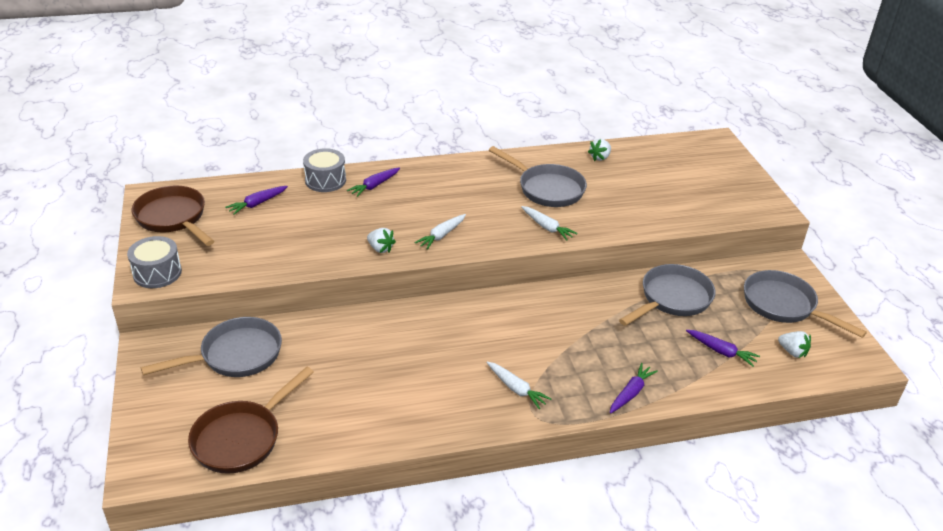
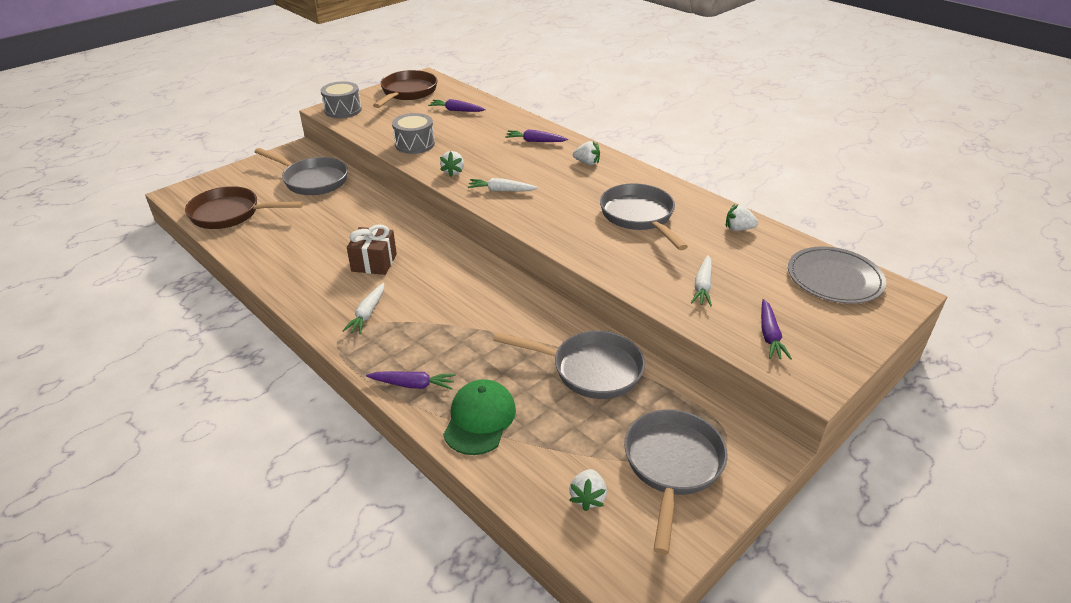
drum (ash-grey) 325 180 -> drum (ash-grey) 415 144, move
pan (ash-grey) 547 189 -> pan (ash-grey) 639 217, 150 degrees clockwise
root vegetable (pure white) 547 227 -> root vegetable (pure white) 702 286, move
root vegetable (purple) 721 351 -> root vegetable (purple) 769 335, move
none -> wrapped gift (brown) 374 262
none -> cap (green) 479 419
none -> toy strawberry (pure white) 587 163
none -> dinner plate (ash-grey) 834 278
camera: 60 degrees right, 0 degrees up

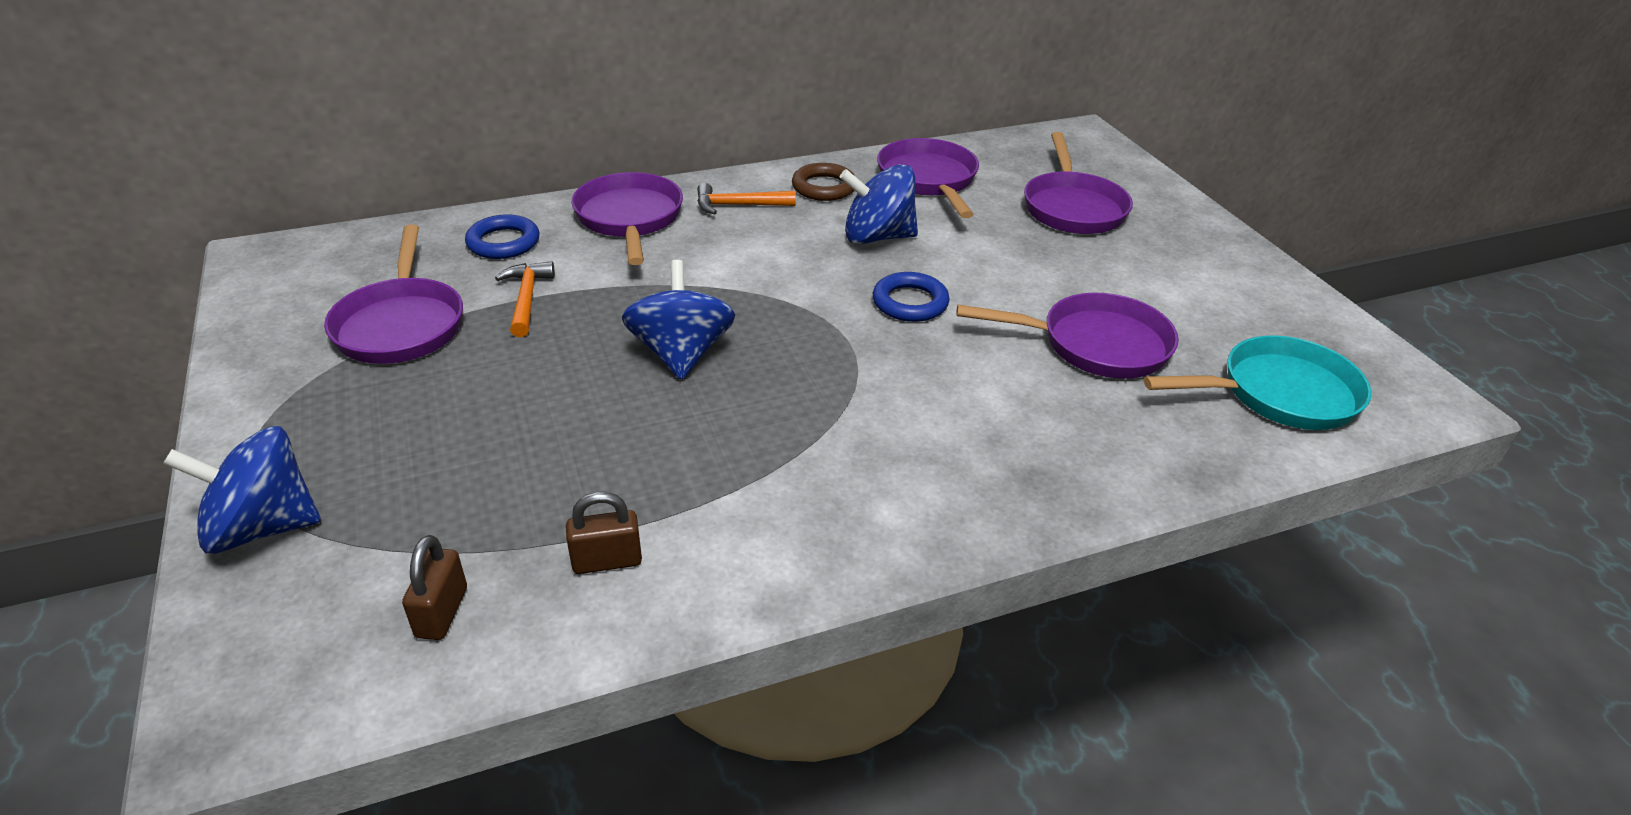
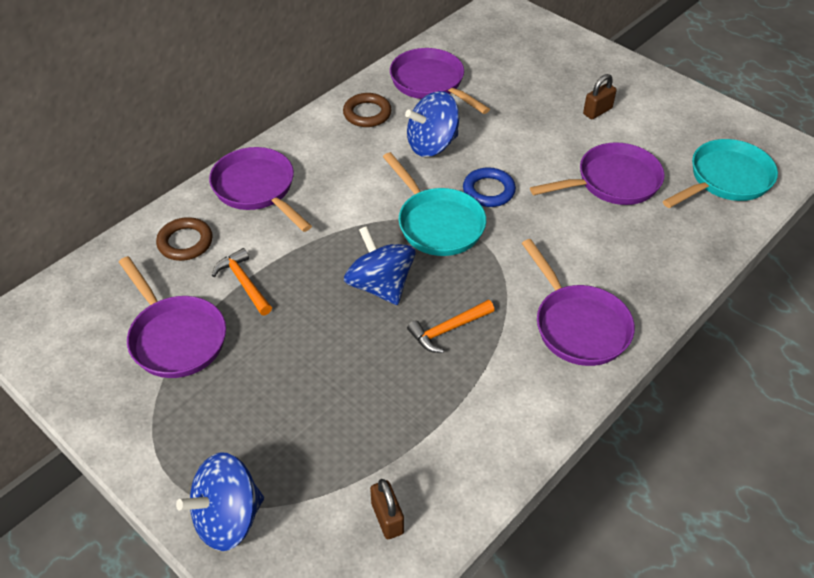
ring (cobalt) 503 242 -> ring (brown) 185 242
lock (brown) 607 561 -> lock (brown) 597 111, move
claw hammer (orange) 738 205 -> claw hammer (orange) 447 330, move
pan (purple) 1073 208 -> pan (purple) 578 325, move
none -> pan (turquoise) 437 224
camera: 25 degrees left, 10 degrees up

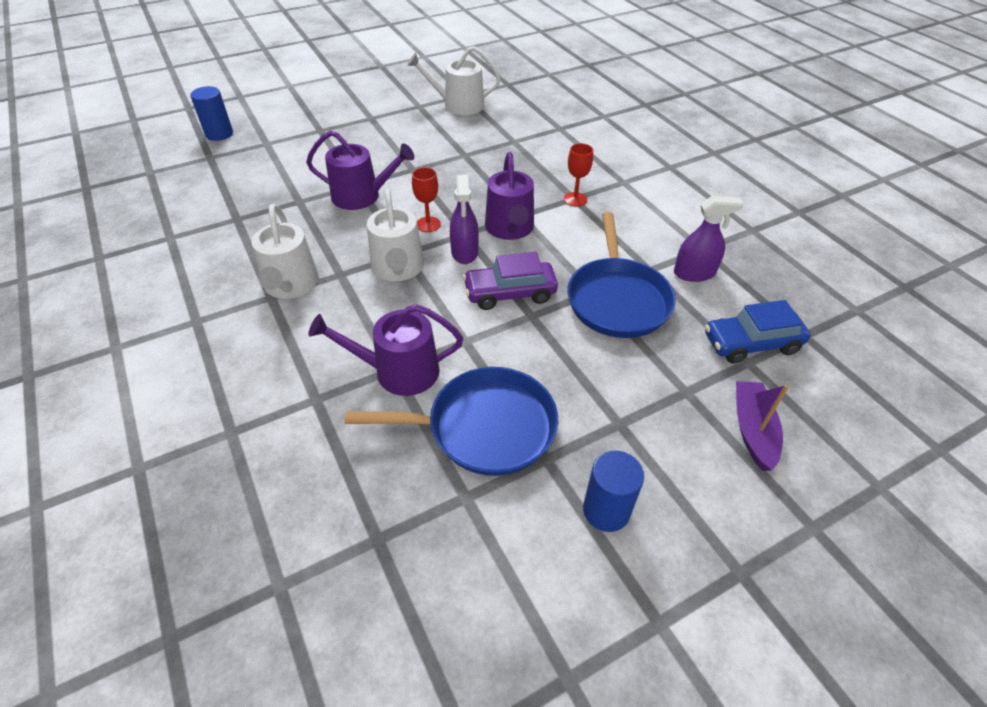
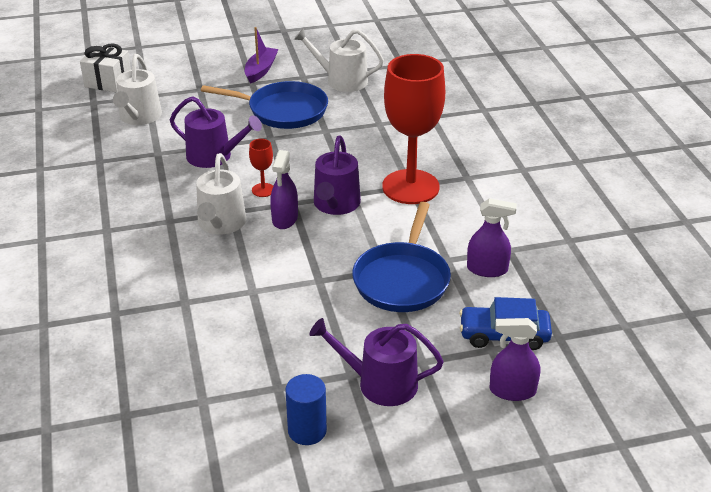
cylinder (cobalt) 219 134 -> wrapped gift (pure white) 108 81
watering can (pure white) 290 285 -> watering can (pure white) 139 117, move
watering can (purple) 398 371 -> watering can (purple) 380 383, move
pan (cobalt) 485 427 -> pan (cobalt) 283 111, move
toy car (purple) 510 293 -> none
chalice (red) 575 199 -> chalice (red) 410 187, x2.49
boat (purple) 752 430 -> boat (purple) 261 70, move
none -> spray cleaner (purple) 512 391
camera: 15 degrees right, 10 degrees down

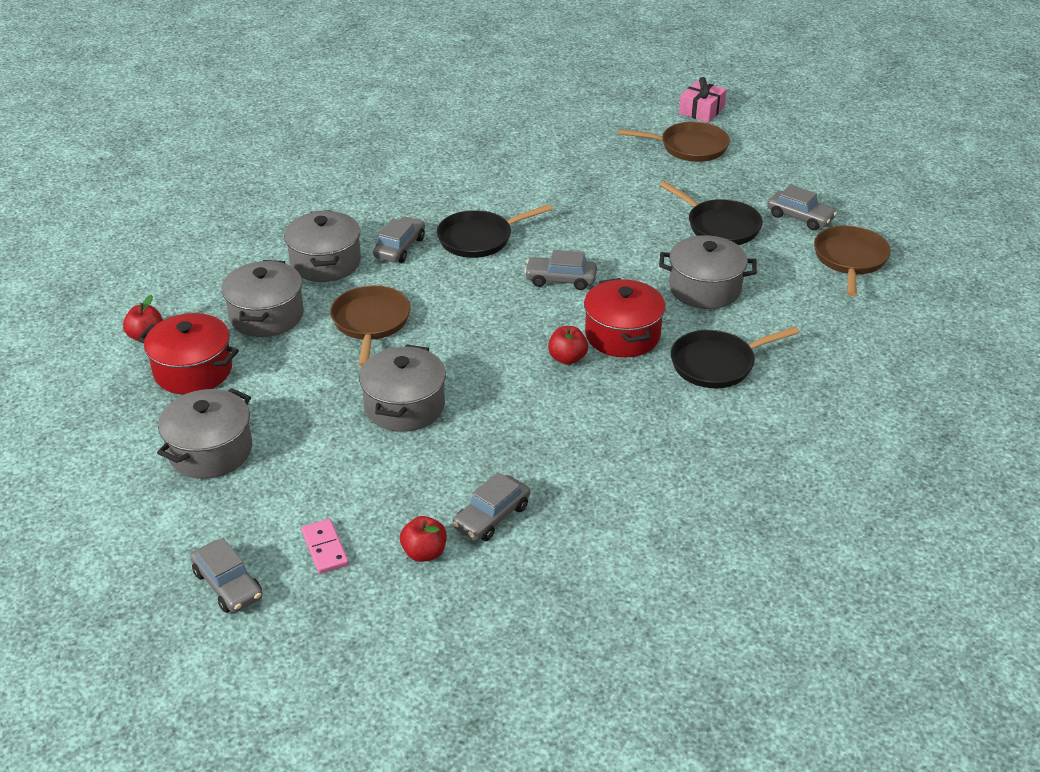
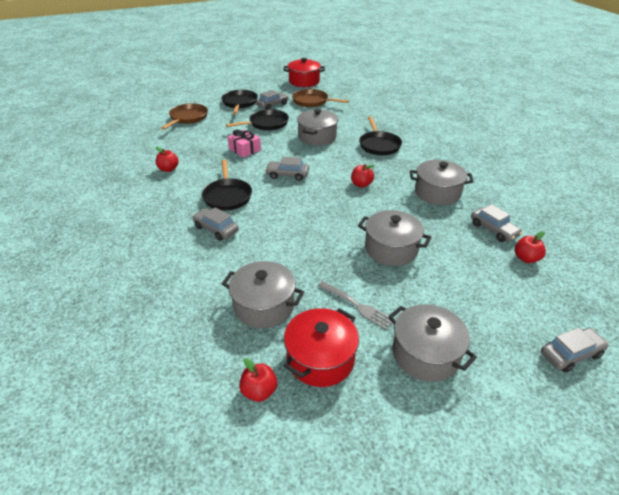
stockpot (ash-grey) 325 262 -> stockpot (ash-grey) 437 193, move
domino tile (pink) 325 548 -> none
pan (brown) 371 322 -> none
toy car (ash-grey) 560 280 -> toy car (ash-grey) 287 175, 75 degrees clockwise
stockpot (red) 622 335 -> stockpot (red) 304 81, move
wrapped gift (pink) 701 110 -> wrapped gift (pink) 244 149, move
none -> apple fruit (red) 168 169
none -> pan (black) 239 103
none -> fork (ash-grey) 357 305
camera: 75 degrees left, 0 degrees up

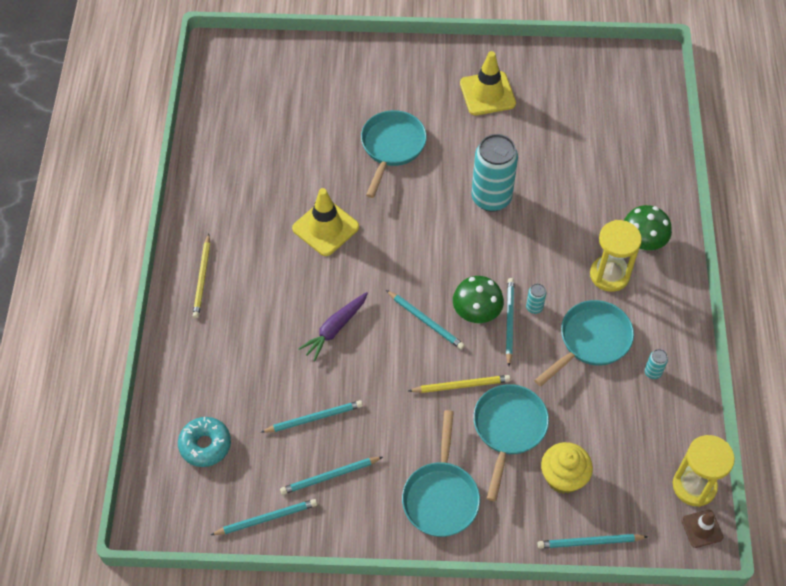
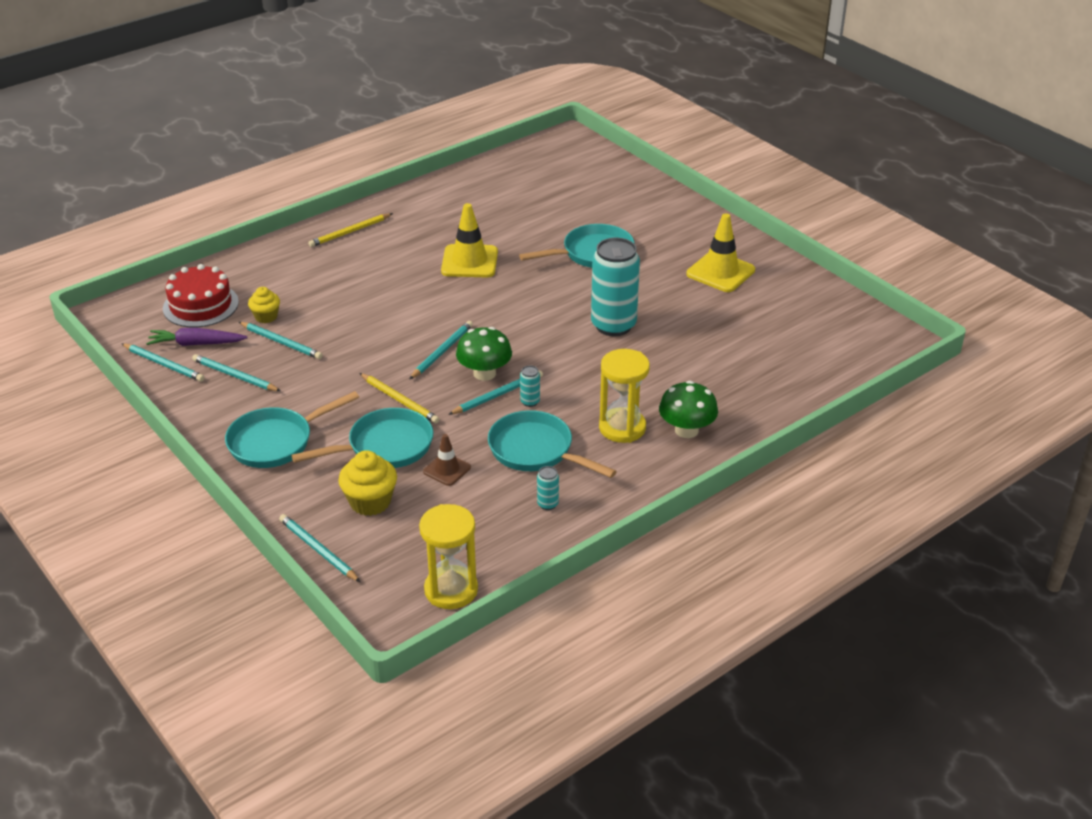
glazed donut (turquoise) 205 445 -> gateau (red) 201 305
root vegetable (purple) 335 329 -> root vegetable (purple) 196 344, move
wooden pencil (turquoise) 426 321 -> wooden pencil (turquoise) 442 352, 150 degrees counterclockwise
pan (turquoise) 591 341 -> pan (turquoise) 535 451, 150 degrees counterclockwise
traffic cone (brown) 702 529 -> traffic cone (brown) 447 469, move
none -> fairy cake (golden) 266 316
camera: 50 degrees right, 20 degrees down

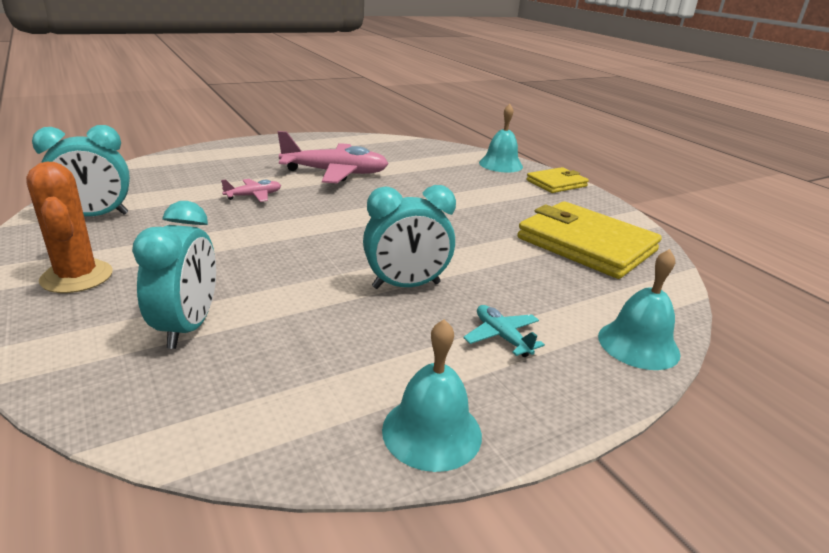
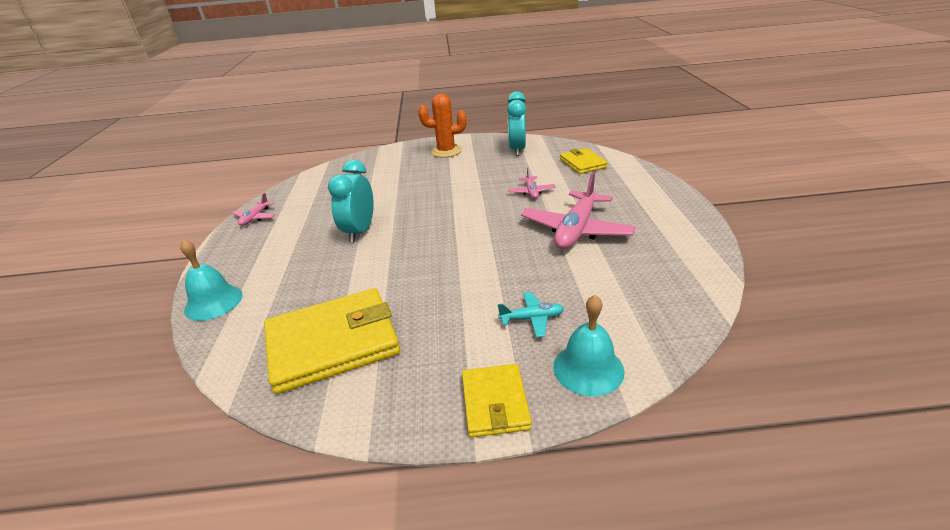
bedside clock (turquoise) 187 327 -> none
school bell (turquoise) 432 431 -> toy plane (pink) 255 218
toy plane (turquoise) 502 337 -> toy plane (turquoise) 532 318, move
none -> billfold (golden) 582 163
camera: 120 degrees right, 5 degrees up

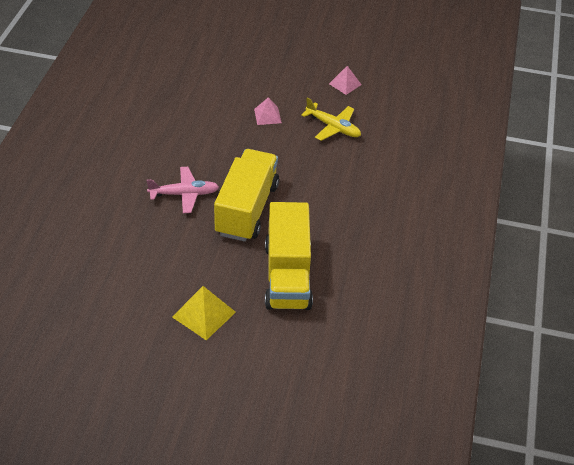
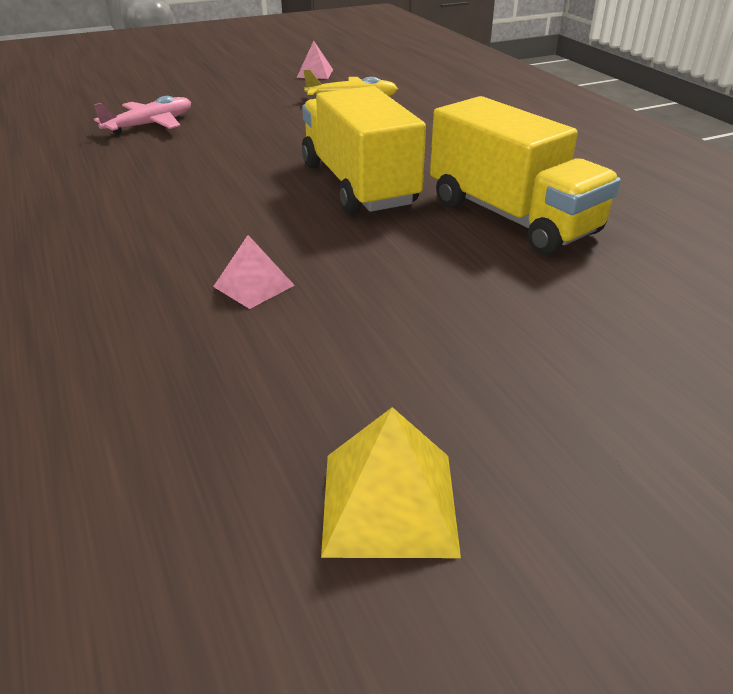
toy plane (pink) 184 194 -> toy plane (pink) 150 125, move
pyramid (golden) 203 314 -> pyramid (golden) 389 503, move
pyramid (pink) 267 116 -> pyramid (pink) 254 286, move
camera: 35 degrees left, 10 degrees down

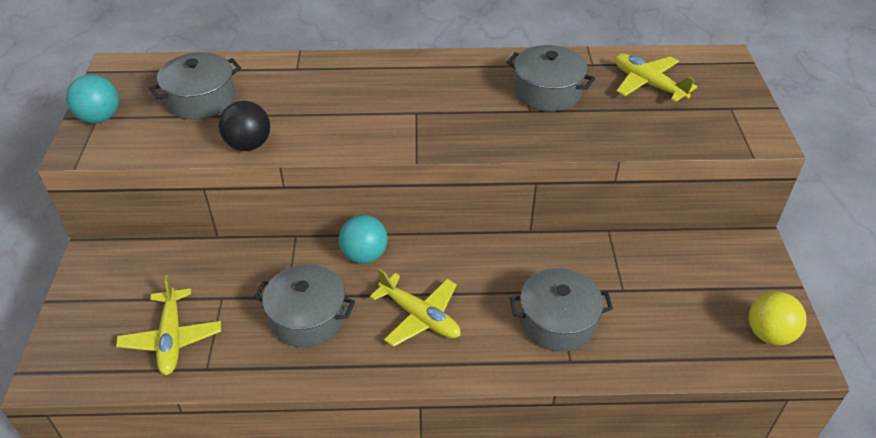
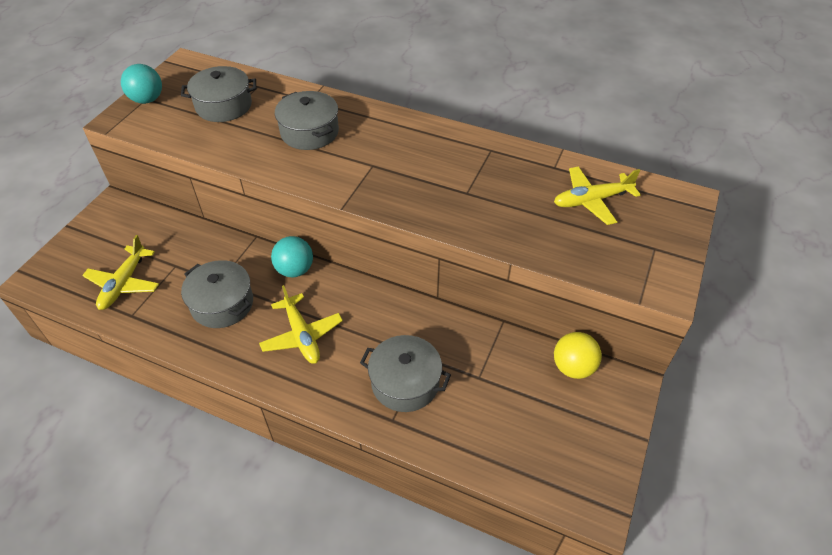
play ball (black) 248 145 -> none
stockpot (ash-grey) 547 92 -> stockpot (ash-grey) 309 132, move
toy plane (golden) 647 84 -> toy plane (golden) 591 201, 90 degrees counterclockwise
play ball (golden) 769 334 -> play ball (golden) 573 367, move
camera: 25 degrees right, 5 degrees up

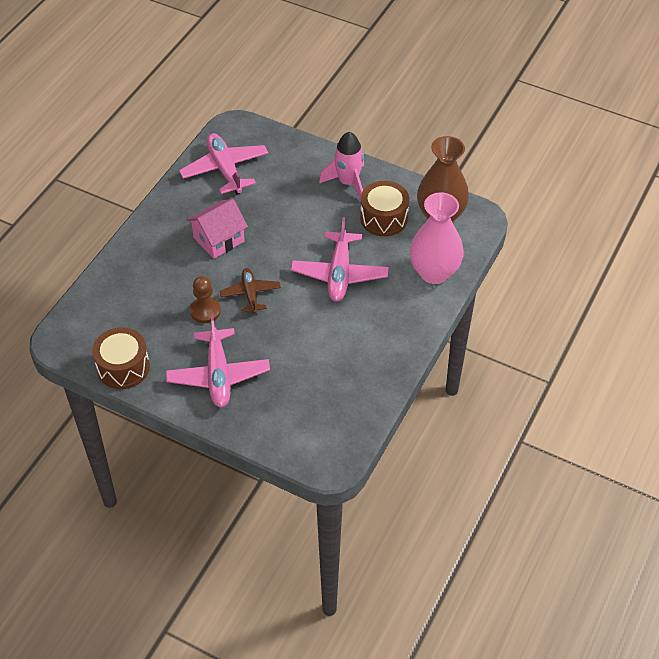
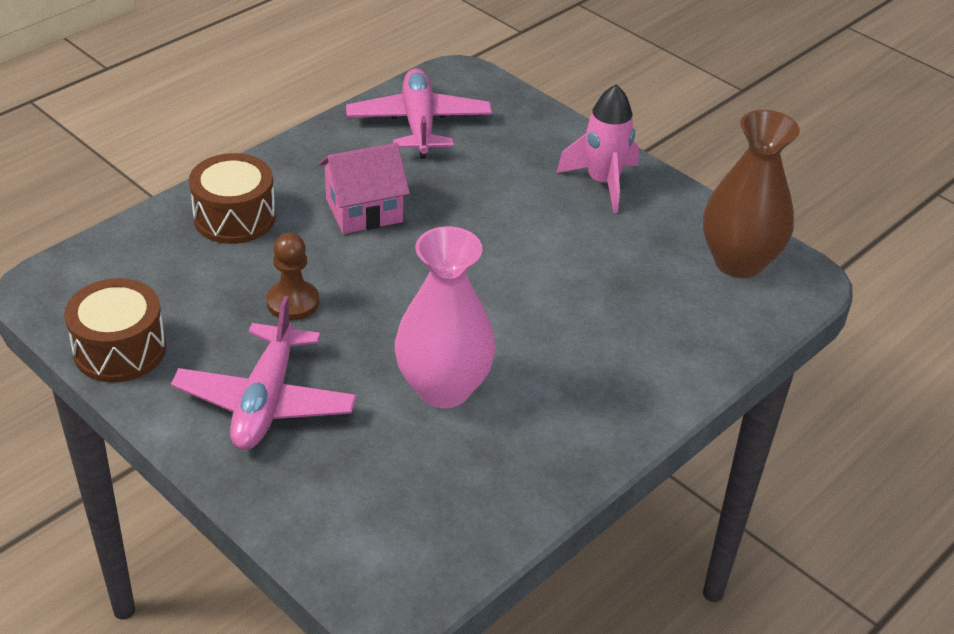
toy plane (brown) 250 294 -> none
toy plane (pink) 339 274 -> none
drum (brown) 384 218 -> drum (brown) 234 217, move
vase (pink) 434 272 -> vase (pink) 443 388, move
camera: 15 degrees right, 10 degrees down

